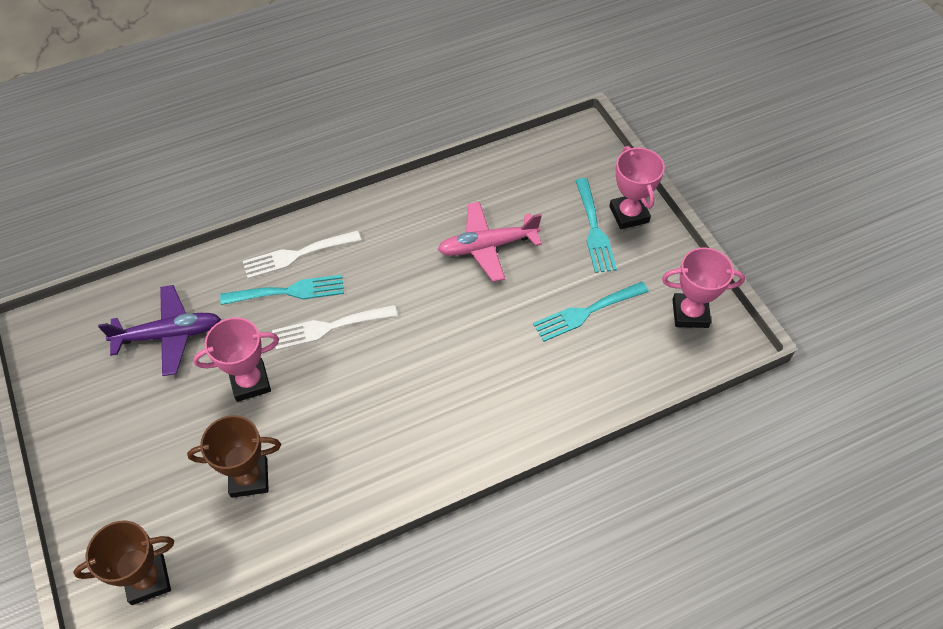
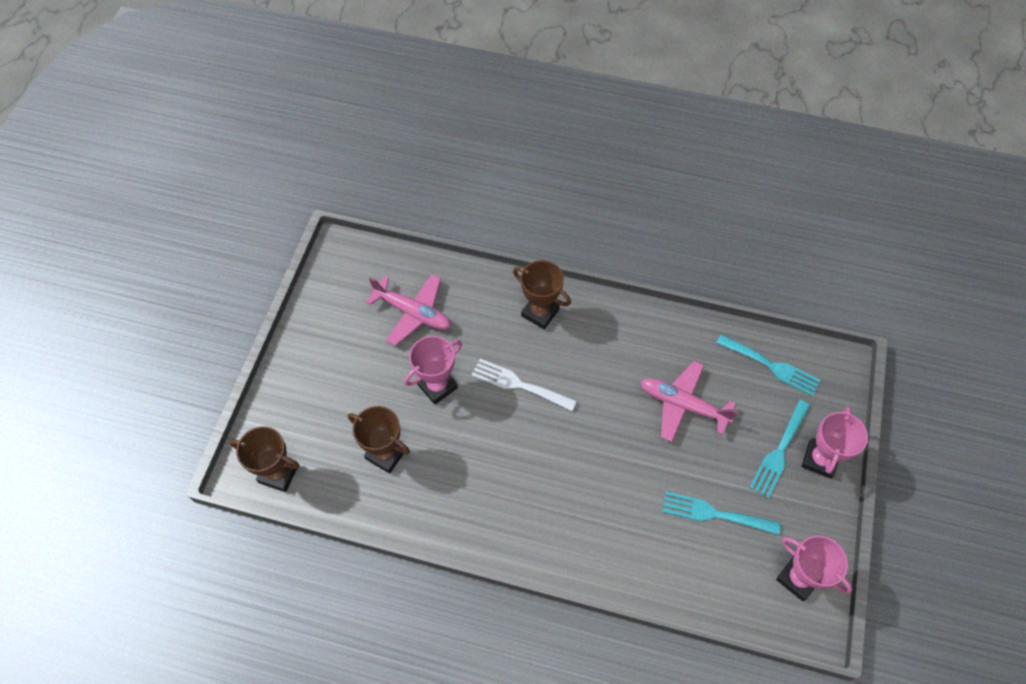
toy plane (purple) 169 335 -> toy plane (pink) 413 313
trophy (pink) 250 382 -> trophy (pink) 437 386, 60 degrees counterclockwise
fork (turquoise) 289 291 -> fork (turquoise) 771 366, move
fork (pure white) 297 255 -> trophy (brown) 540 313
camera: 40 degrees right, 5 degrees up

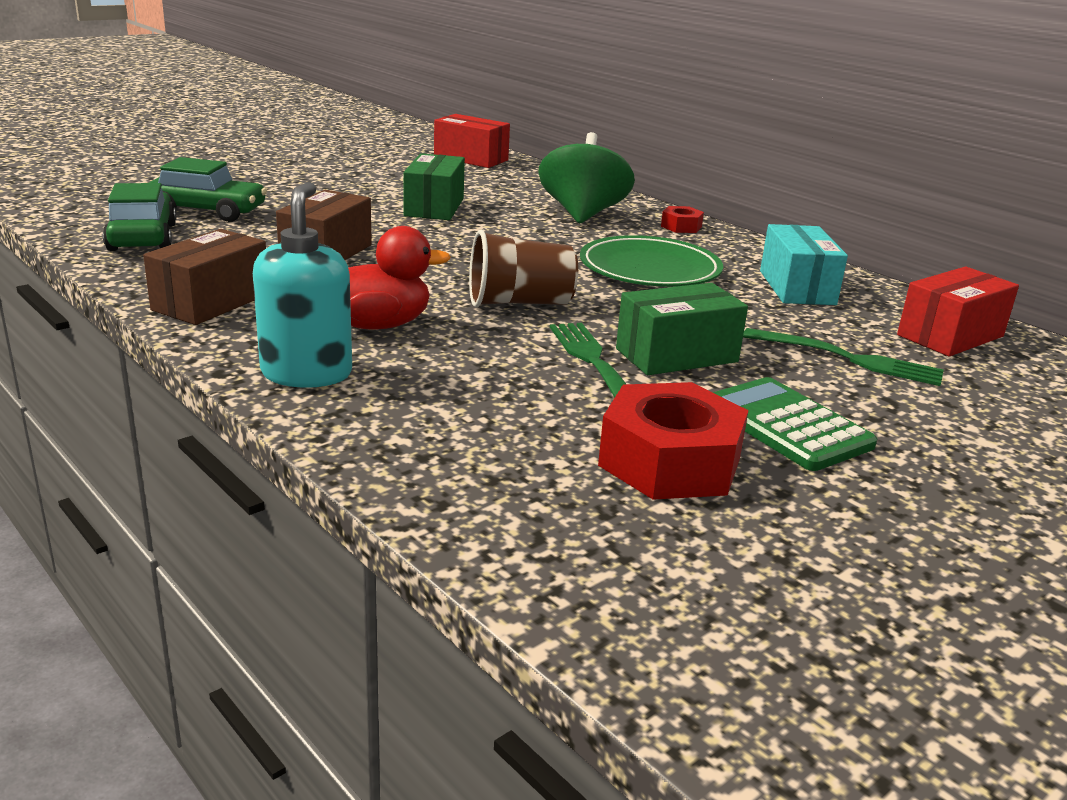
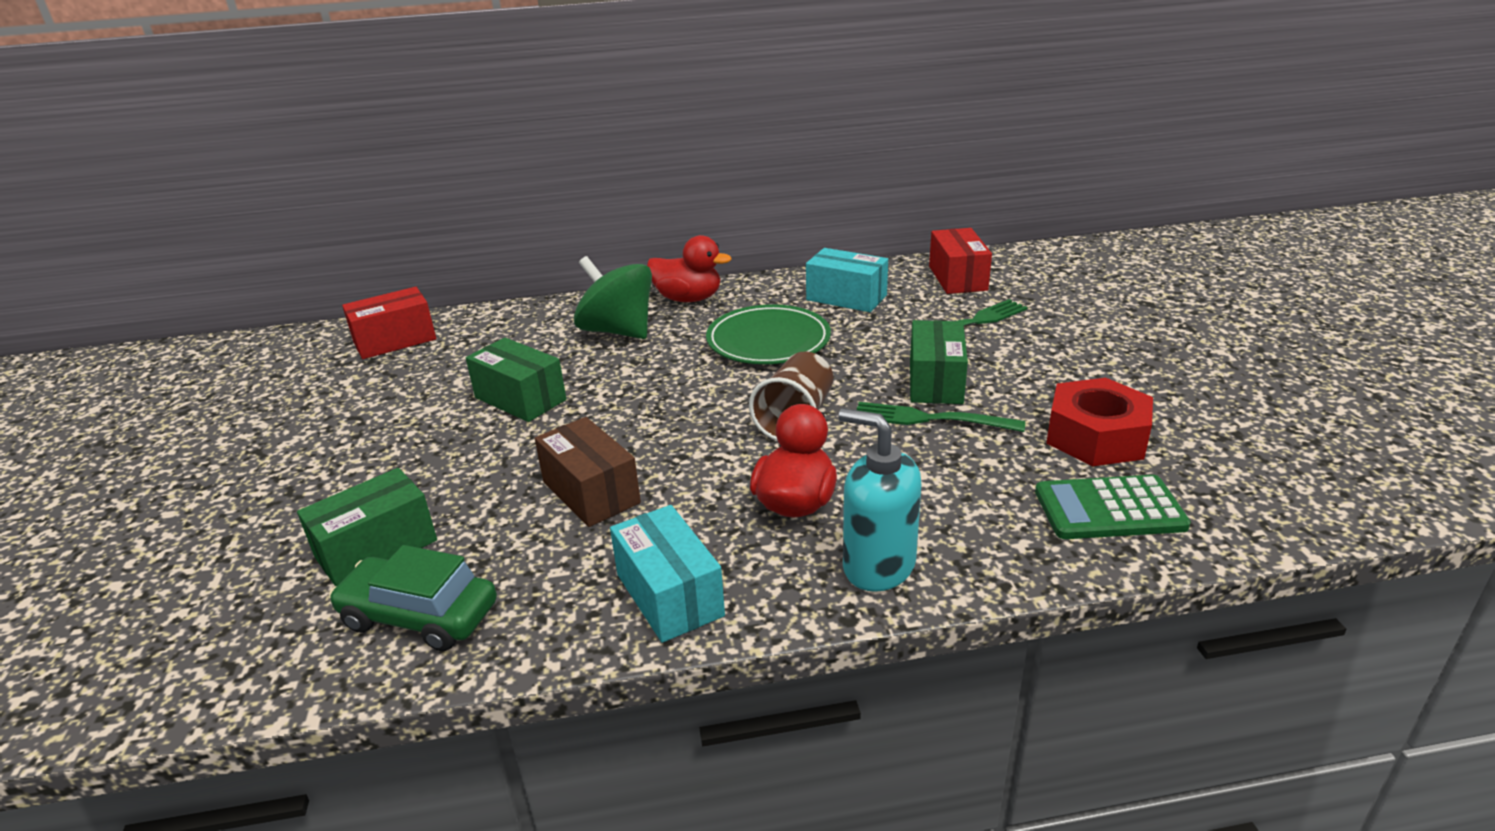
parcel (brown) 211 302 -> parcel (turquoise) 669 595
toy car (green) 208 211 -> parcel (green) 376 549
nut (red) 681 227 -> toy duck (red) 688 299
calculator (green) 787 425 -> calculator (green) 1109 509, move
camera: 55 degrees left, 5 degrees up

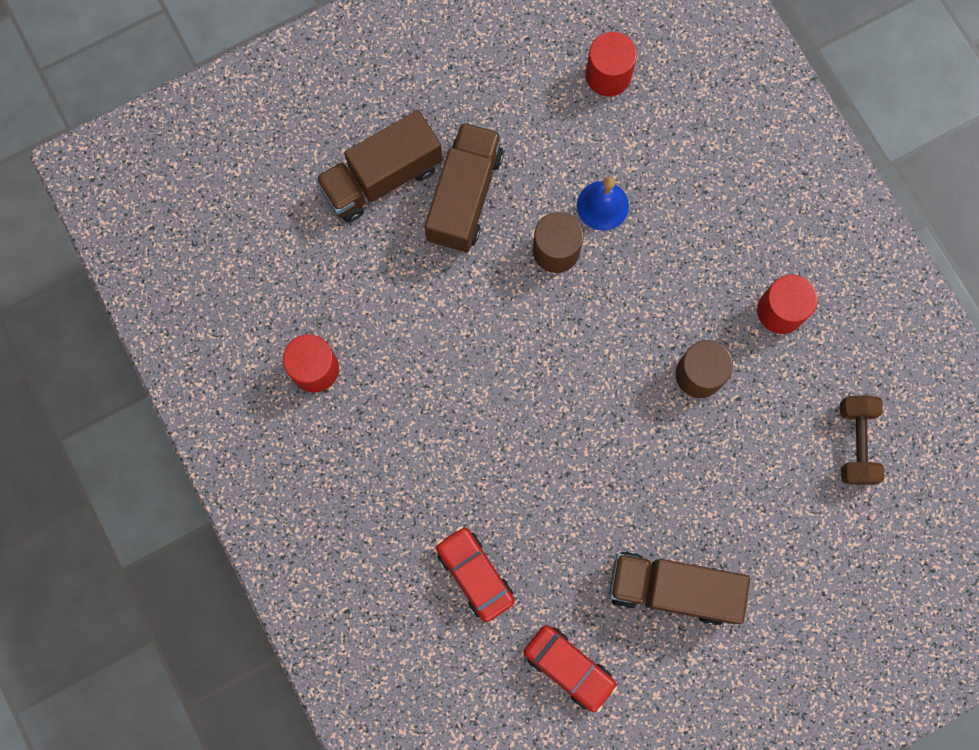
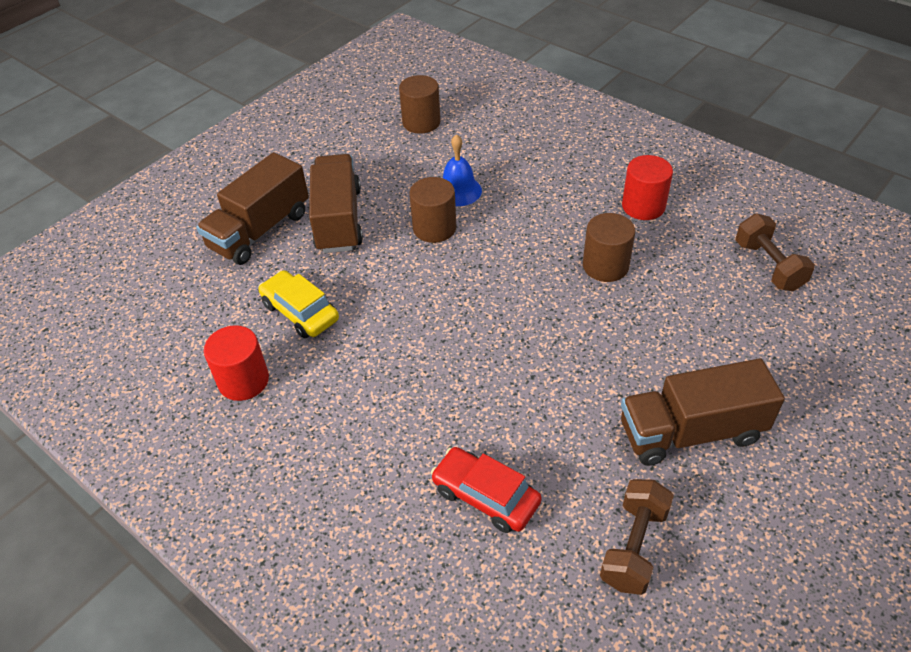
toy car (red) 569 667 -> hand weight (brown) 633 546
cylinder (red) 608 75 -> cylinder (brown) 421 122
none -> toy car (golden) 300 312
camera: 20 degrees left, 30 degrees down

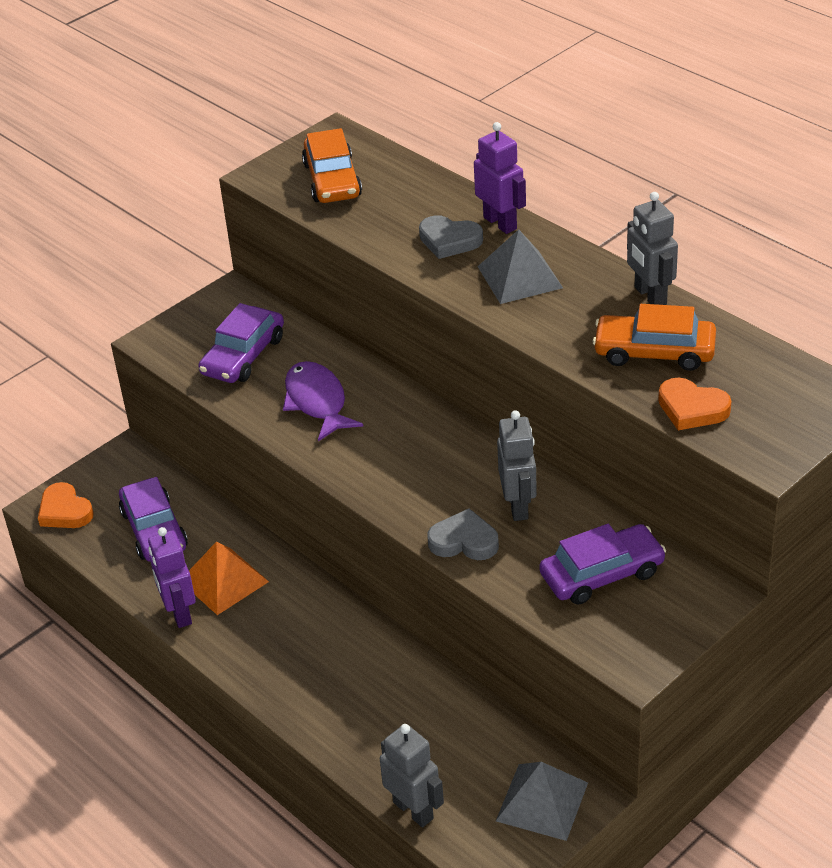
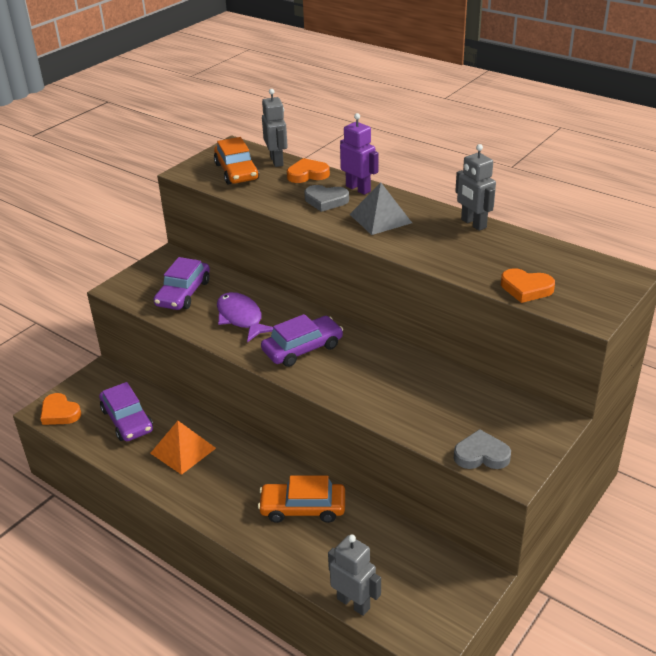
toy robot (purple) 179 613 -> none
heart shape (ash-grey) 464 541 -> heart shape (ash-grey) 481 455, move
pyramid (ash-grey) 542 801 -> none
toy robot (ash-grey) 518 506 -> toy robot (ash-grey) 277 161, move
toy car (purple) 602 574 -> toy car (purple) 302 348, move
toy car (orange) 654 352 -> toy car (orange) 303 508, move
none -> heart shape (orange) 307 174
camera: 10 degrees left, 5 degrees down

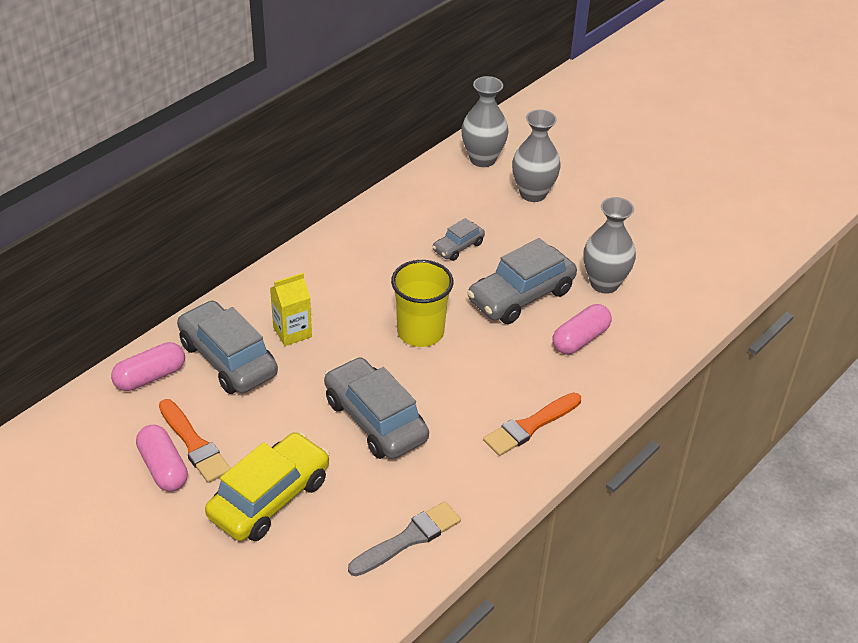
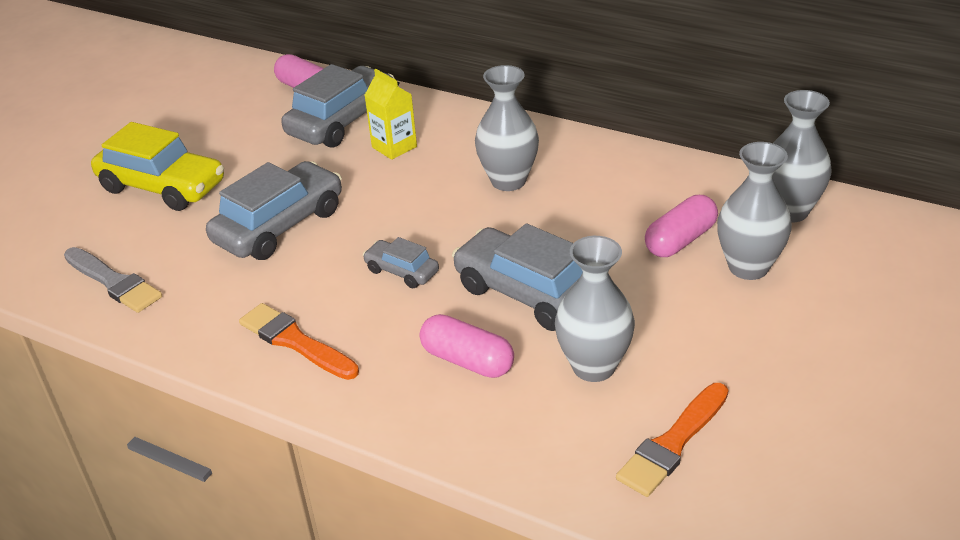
pill (pink) 163 468 -> pill (pink) 680 240, move
paintbrush (orange) 194 444 -> paintbrush (orange) 673 443, move
tumbler (golden) 420 332 -> none
toy car (ash-grey) 458 247 -> toy car (ash-grey) 402 271, move
none -> vase (ash-grey) 508 181
camera: 80 degrees right, 5 degrees down

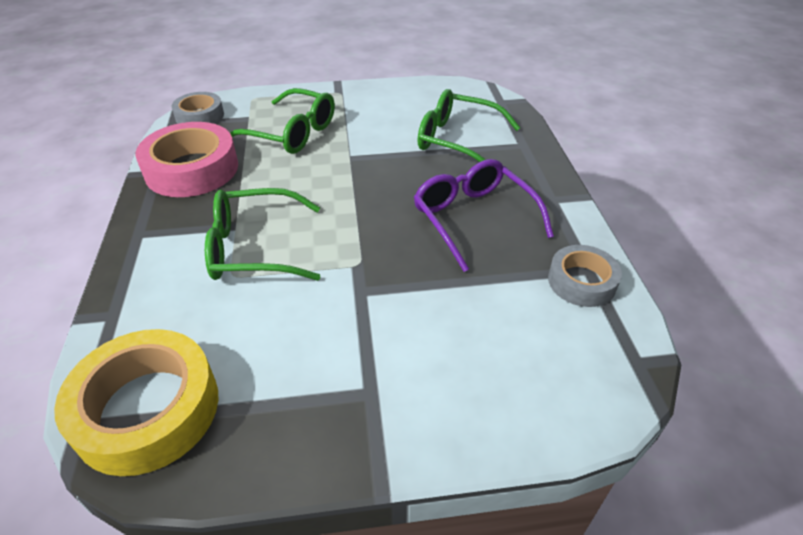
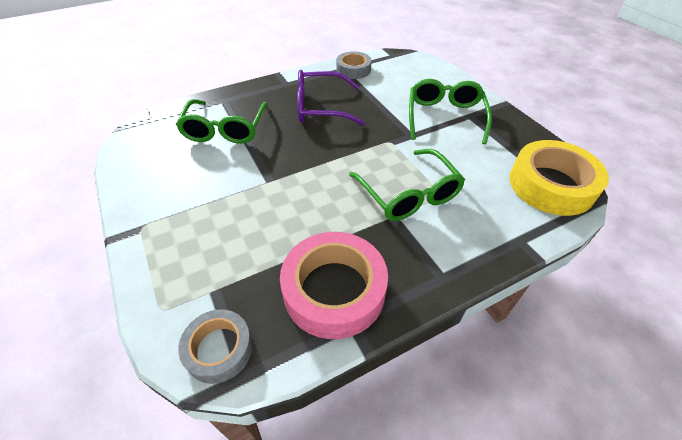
eyeglasses (green) 292 133 -> eyeglasses (green) 445 117, move
eyeglasses (purple) 473 218 -> eyeglasses (purple) 320 107, 45 degrees clockwise
camera: 110 degrees left, 5 degrees up

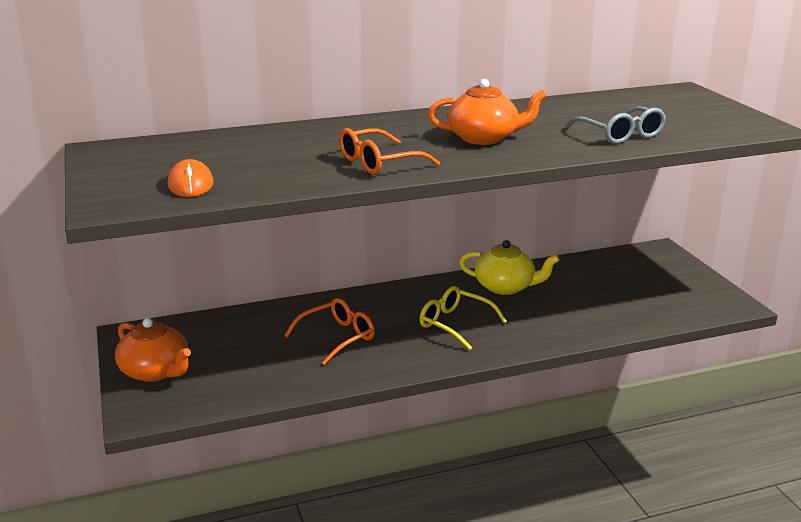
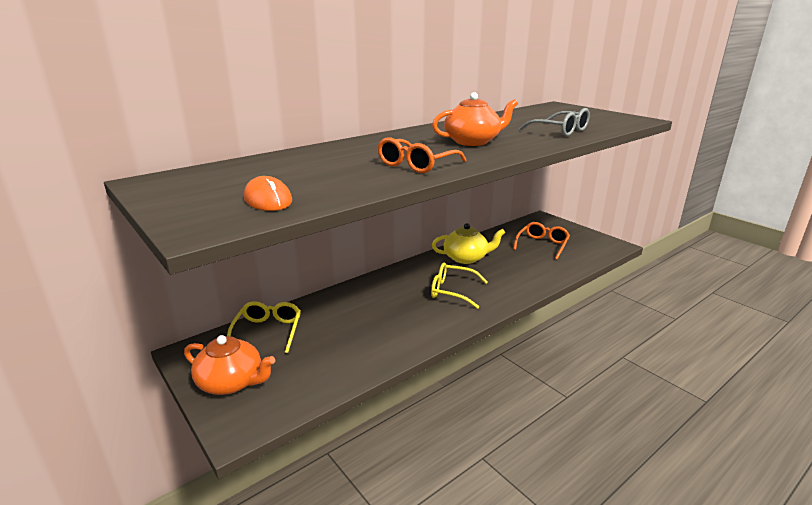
eyeglasses (orange) 337 337 -> eyeglasses (orange) 542 245, move
none -> eyeglasses (golden) 268 331
camera: 20 degrees left, 0 degrees up

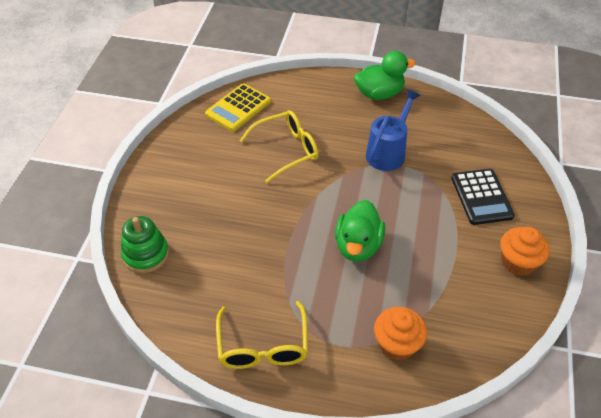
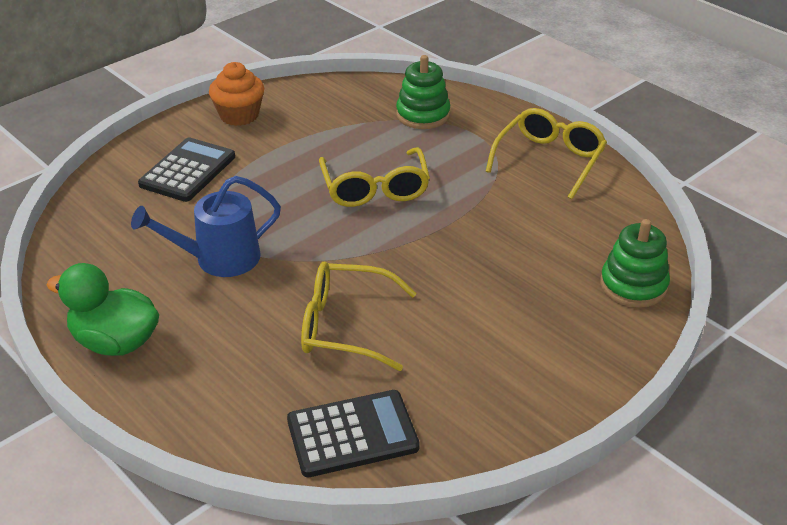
calculator (golden) 238 108 -> calculator (black) 352 434
toy duck (green) 358 246 -> eyeglasses (golden) 375 189
fairy cake (orange) 397 344 -> ring stacker (green) 423 115
camera: 145 degrees left, 10 degrees down

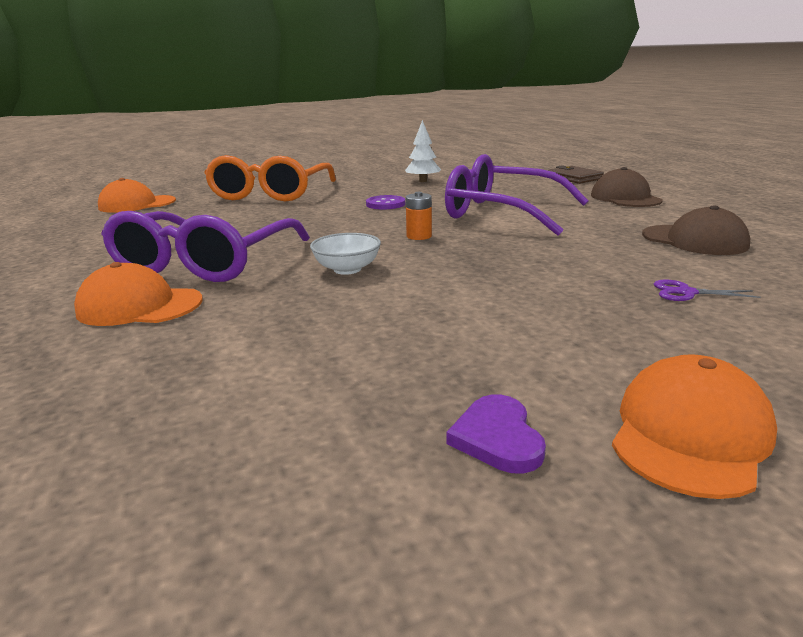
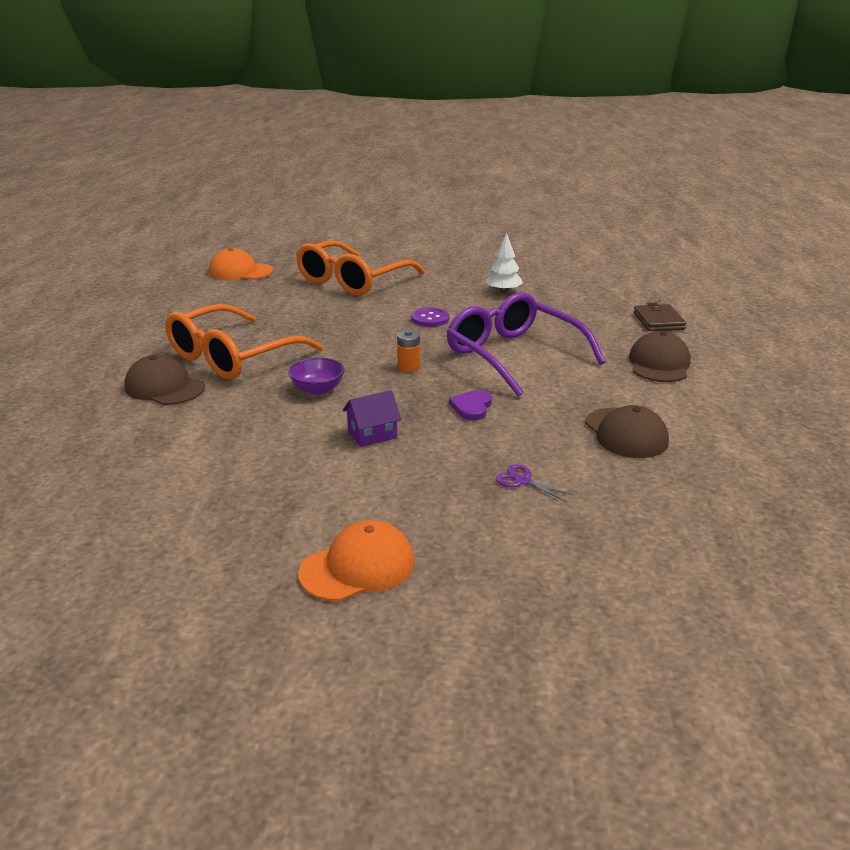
cap (orange) 139 306 -> cap (brown) 164 387
eyeglasses (purple) 205 263 -> eyeglasses (orange) 232 357
bowl (pure white) 347 269 -> bowl (purple) 317 389
heart shape (purple) 497 438 -> heart shape (purple) 472 407, move
none -> house (purple) 372 434
camera: 25 degrees right, 5 degrees up

